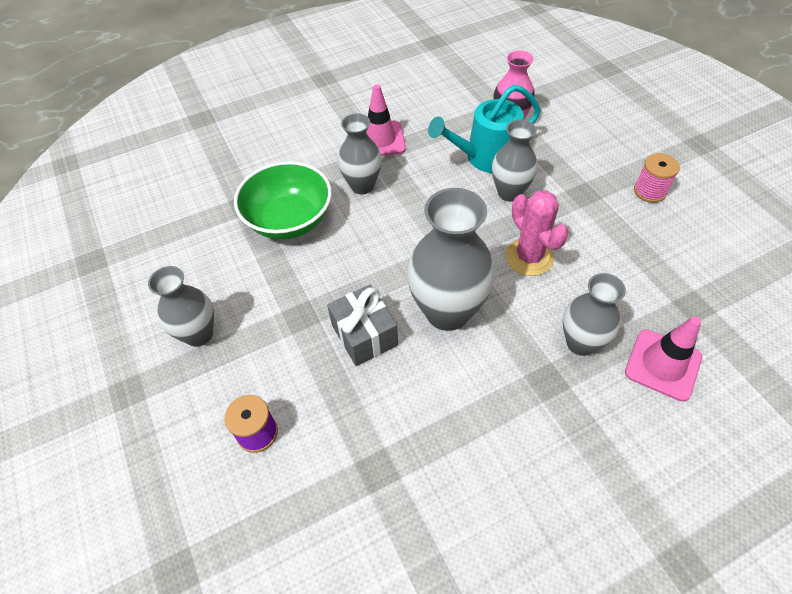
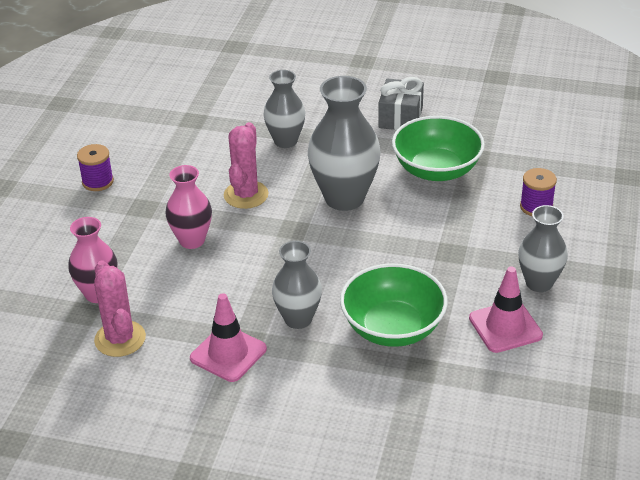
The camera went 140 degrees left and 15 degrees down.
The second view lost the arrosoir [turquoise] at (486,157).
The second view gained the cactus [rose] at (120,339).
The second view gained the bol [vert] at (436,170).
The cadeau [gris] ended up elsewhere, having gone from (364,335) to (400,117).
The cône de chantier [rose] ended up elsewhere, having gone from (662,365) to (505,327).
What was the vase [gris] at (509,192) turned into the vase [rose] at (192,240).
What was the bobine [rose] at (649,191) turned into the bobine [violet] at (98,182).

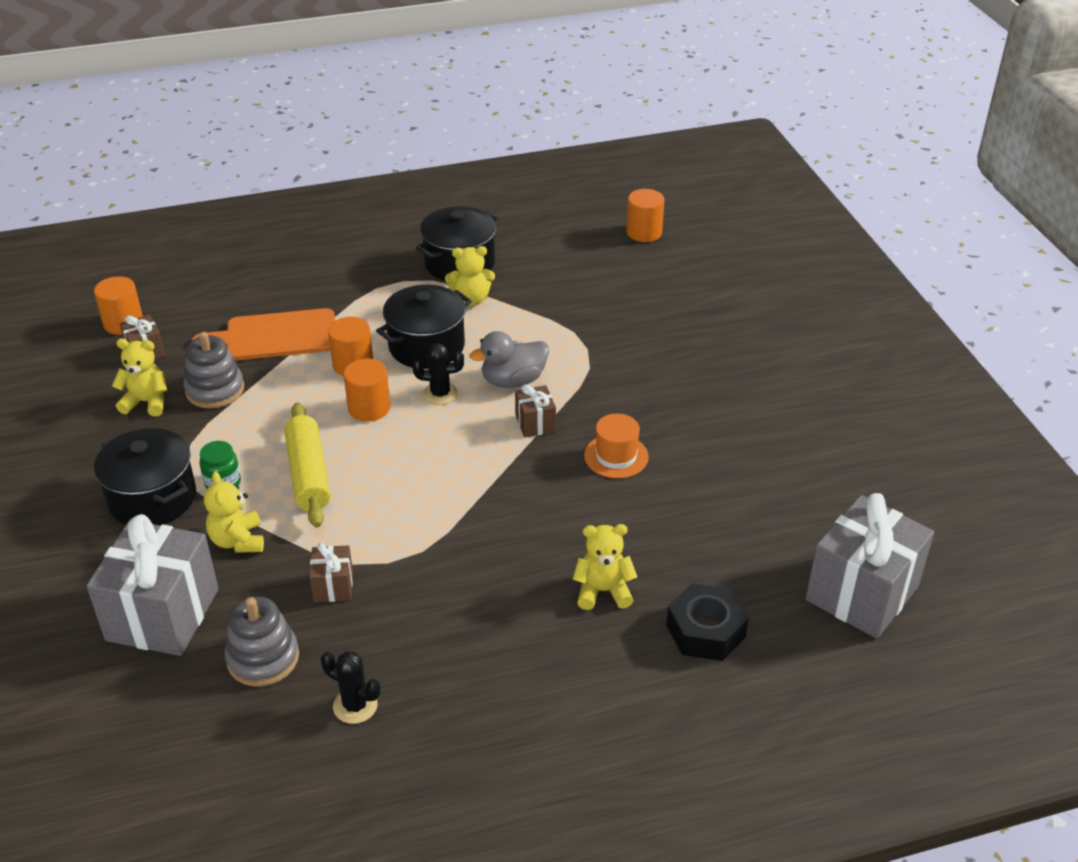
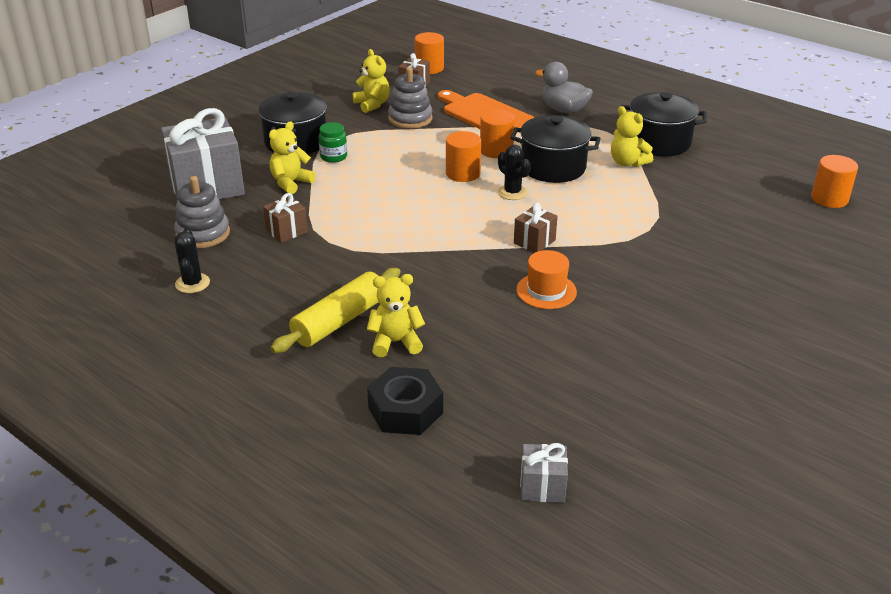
The camera went 55 degrees right and 5 degrees down.
The rouleau à pâtisserie [jaune] ended up elsewhere, having gone from (308,474) to (339,321).
The canard [gris] ended up elsewhere, having gone from (513,380) to (563,110).
The ours en peluche [jaune] at (603,591) ended up facing another way, 60 degrees counterclockwise from before.
The size of the cadeau [gris] at (862,593) changed by a factor of 0.46.

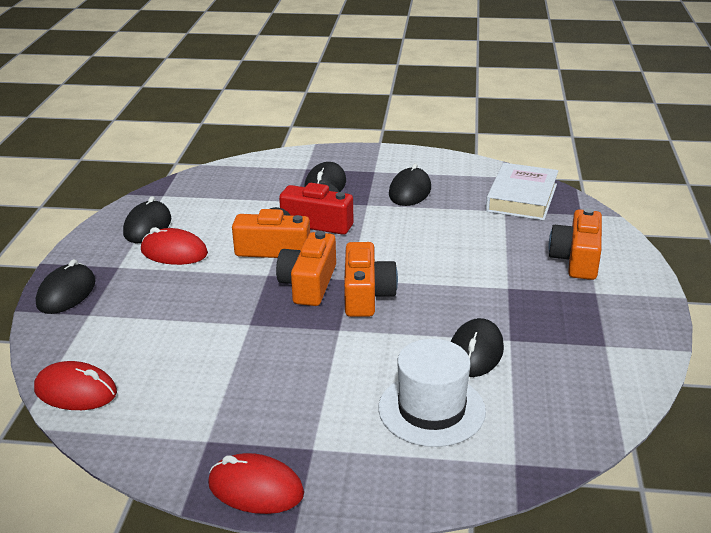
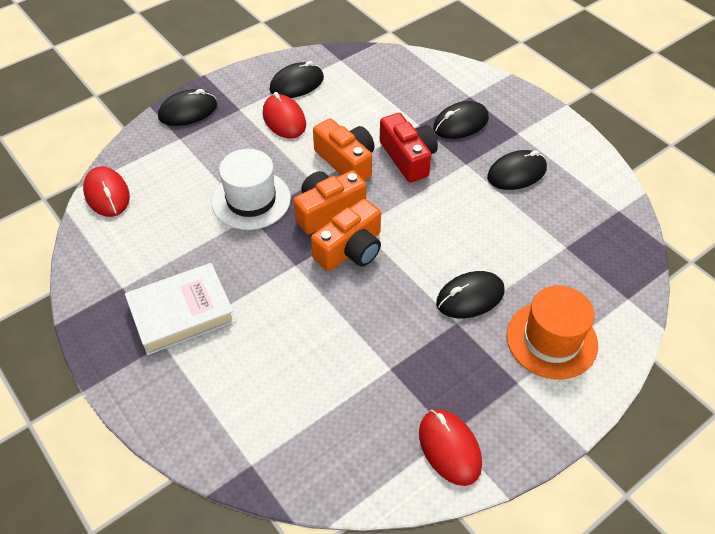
The camera went 45 degrees right and 20 degrees up.
The souris [rouge] ended up elsewhere, having gone from (256,488) to (449,448).
The chapeau [blanc] ended up elsewhere, having gone from (431,409) to (251,200).
The souris [noir] ended up elsewhere, having gone from (475,352) to (470,297).
The livre [blanc] ended up elsewhere, having gone from (521,198) to (181,313).
Where the appareil photo [orange] stood at (576,259), the chapeau [orange] came to stand at (551,340).

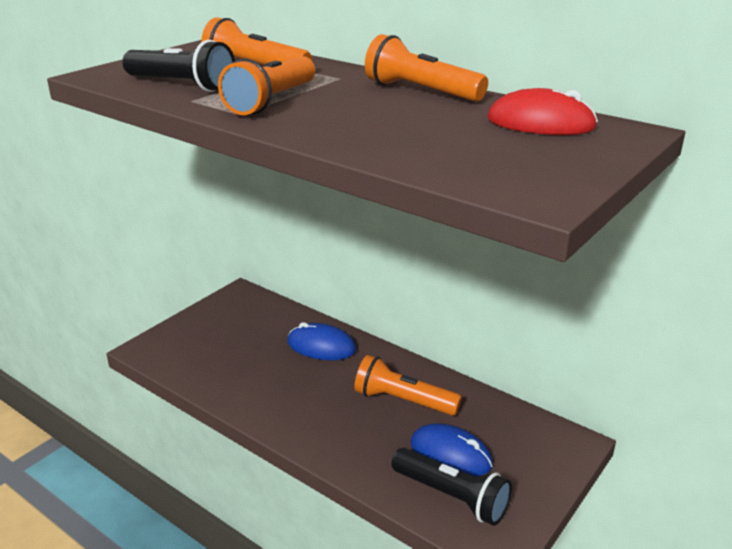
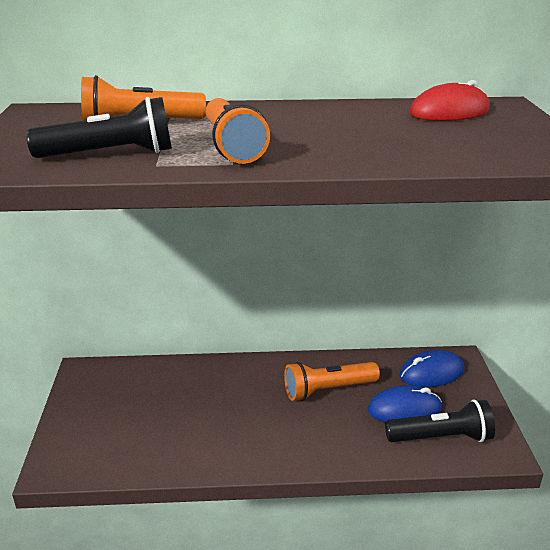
The camera went 40 degrees left and 0 degrees up.
The second view lost the lampe de poche [orange] at (421,91).
The souris [bleu] ended up elsewhere, having gone from (321,346) to (431,372).

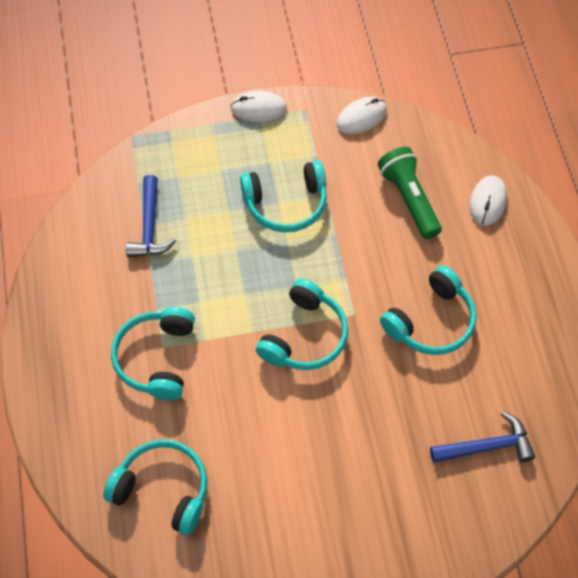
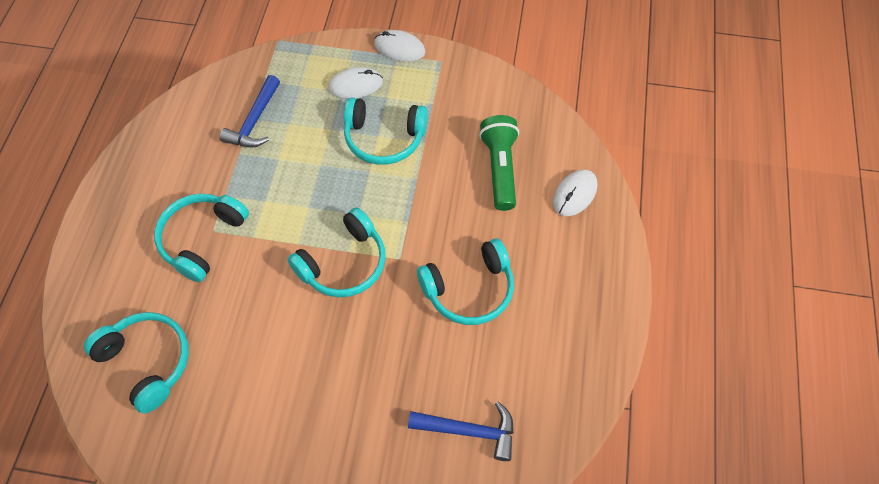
The camera went 20 degrees right and 0 degrees up.
The souris [blanc] ended up elsewhere, having gone from (361,117) to (355,85).

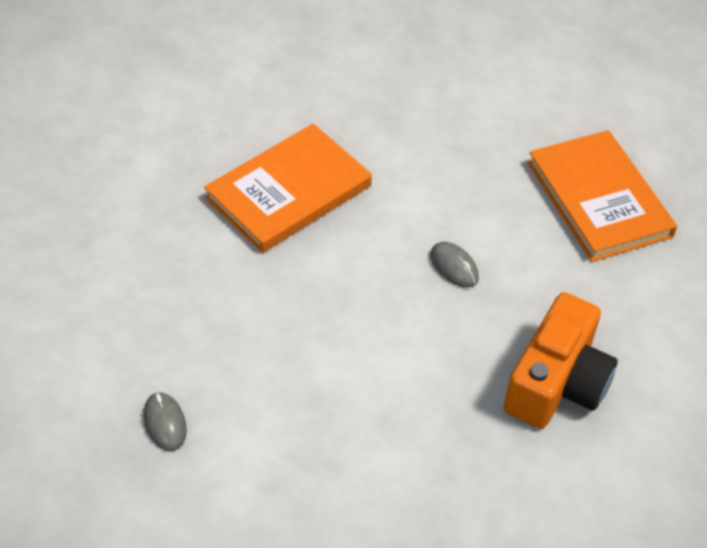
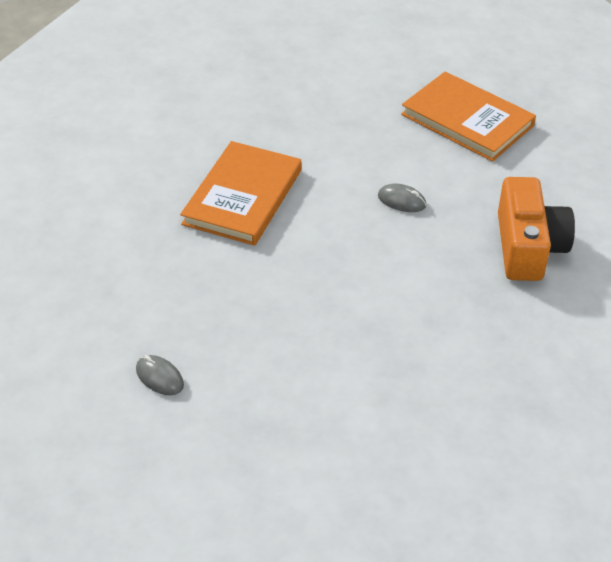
The camera went 25 degrees left and 5 degrees down.
The souris [gris] ended up elsewhere, having gone from (165,423) to (159,377).

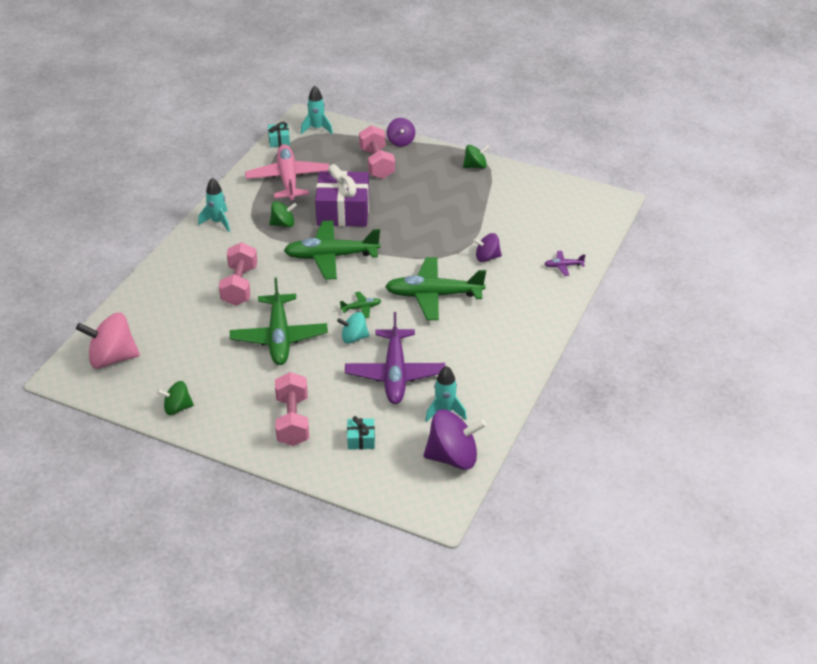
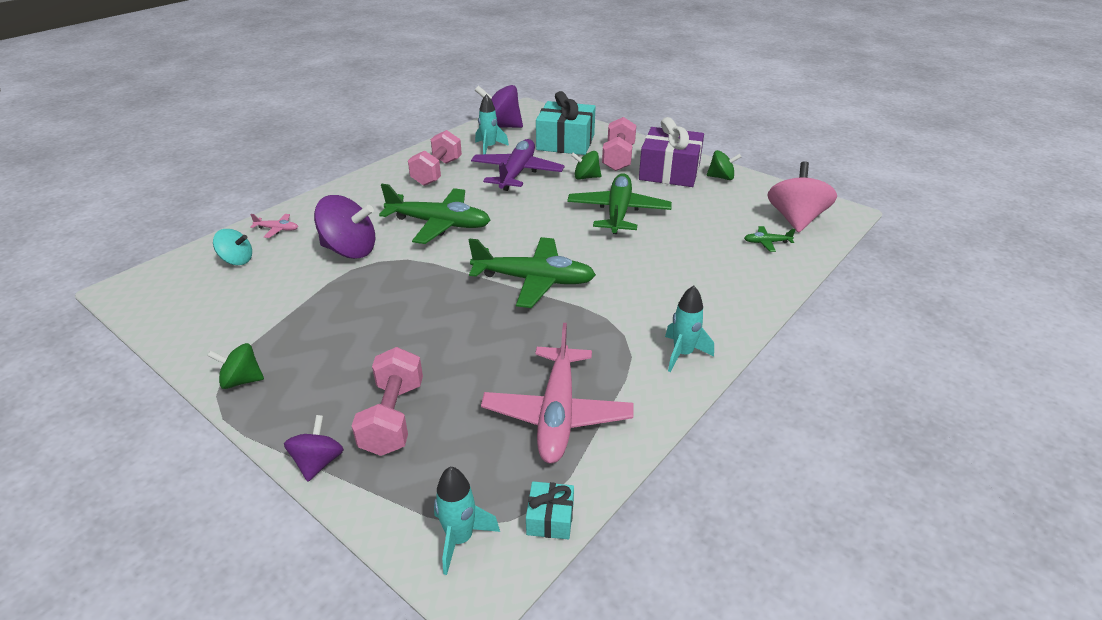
The camera went 165 degrees left and 5 degrees down.
The haltère [rose] ended up elsewhere, having gone from (240,286) to (437,172).
The toupie [vert] ended up elsewhere, having gone from (283,224) to (586,177).
The cadeau [violet] ended up elsewhere, having gone from (343,211) to (669,172).
The toupie [turquoise] ended up elsewhere, having gone from (354,338) to (237,260).
The avion [vert] ended up elsewhere, having gone from (361,308) to (766,242).
What was the avion [violet] at (563,266) turned into the avion [rose] at (277,229).
The toupie [rose] at (112,358) ended up facing another way, 90 degrees counterclockwise from before.
The size of the cadeau [turquoise] at (361,439) changed by a factor of 2.25.
The size of the toupie [violet] at (487,257) changed by a factor of 1.75.

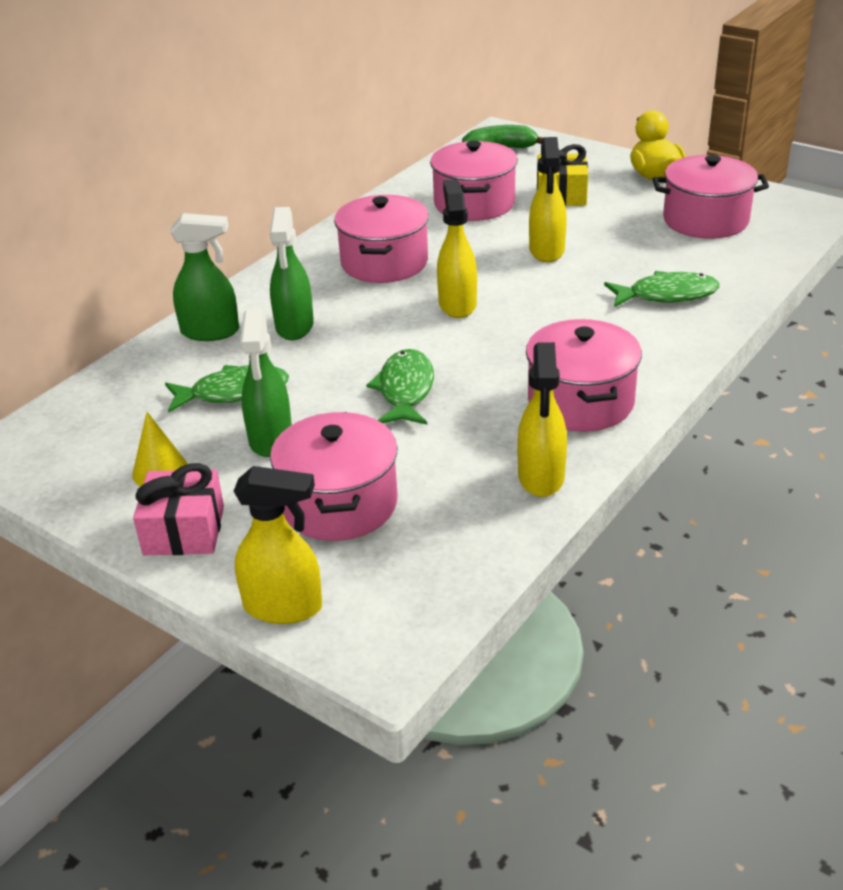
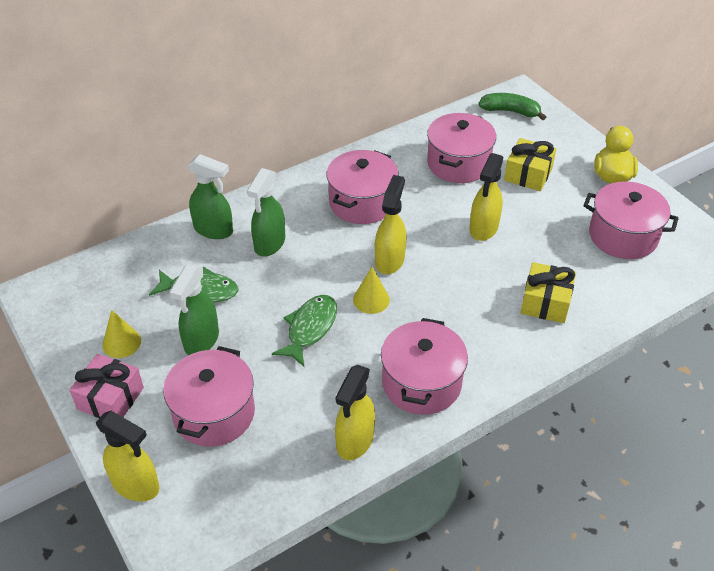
The camera went 20 degrees right and 10 degrees up.
The second view gained the cône [jaune] at (371,299).
Where the poisson [vert] stood at (667,295), the cadeau [jaune] came to stand at (545,302).

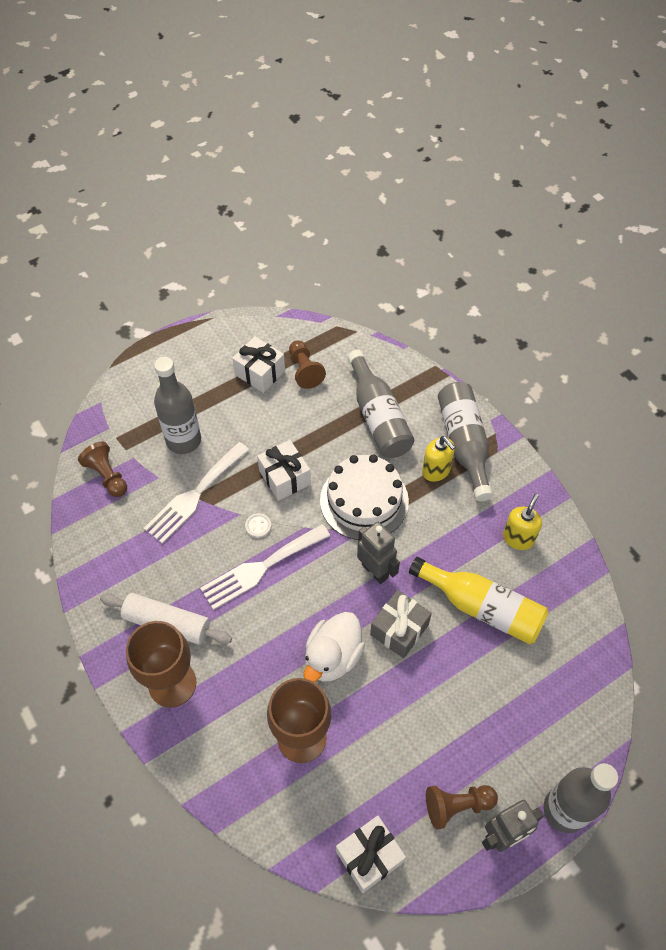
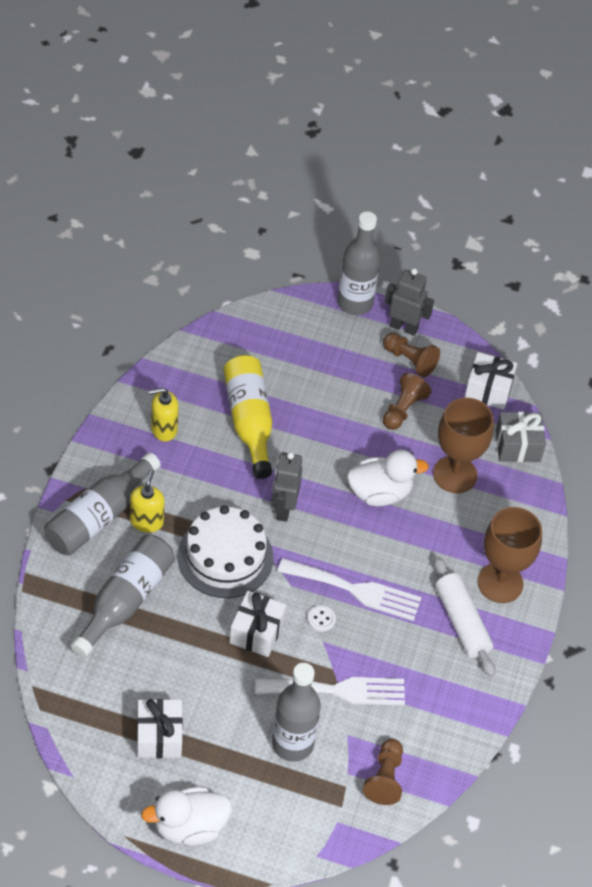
The camera went 135 degrees left and 5 degrees down.
The second view gained the canard [blanc] at (189,827).
The pion [marron] ended up elsewhere, having gone from (304,370) to (403,409).
The cadeau [gris] ended up elsewhere, having gone from (399,630) to (517,446).

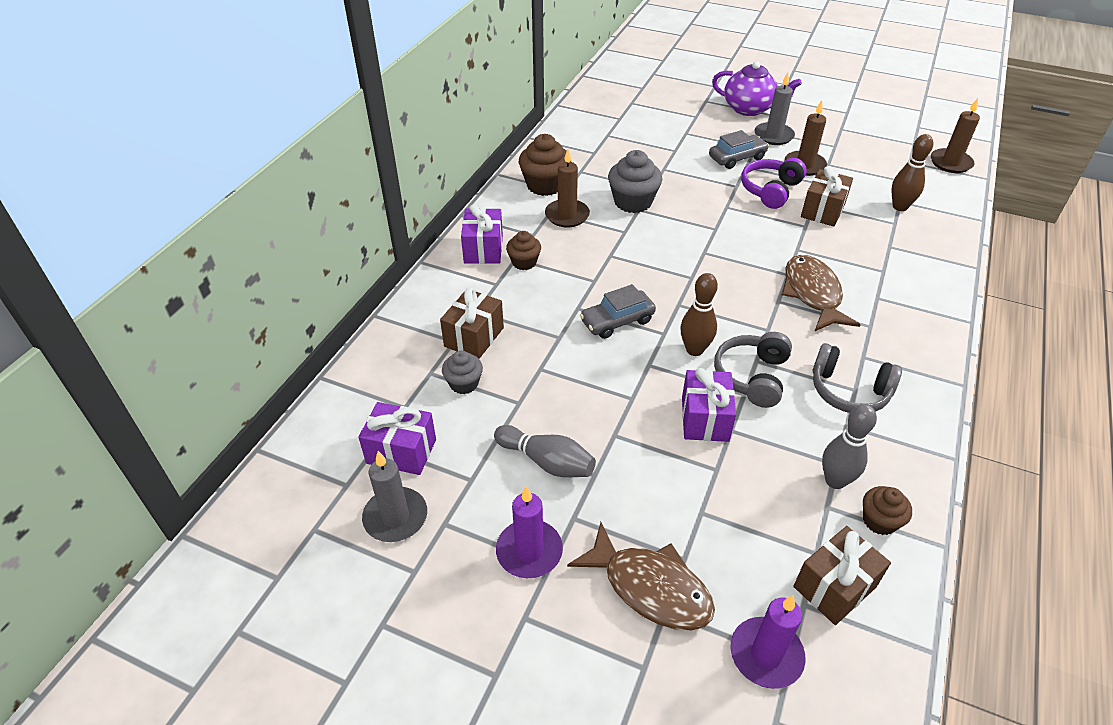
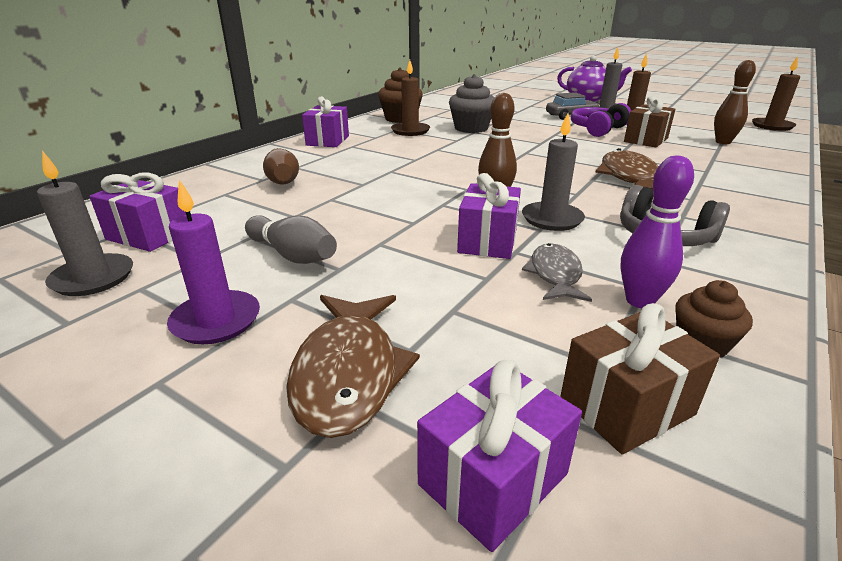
The camera went 10 degrees right and 15 degrees down.
The second view lost the muffin [gris] at (464,383).
The second view lost the muffin [marron] at (524,262).
The second view lost the voiture [gris] at (617,321).
The second view gained the poisson [gris] at (555,275).
Where the cadeau [marron] stood at (474,337), the quille [marron] came to stand at (282,179).
Where the casque audio [gris] stood at (752,377), the bougie [gris] came to stand at (552,219).
Where the bougie [violet] stood at (766,654), the cadeau [violet] came to stand at (493,479).
What was the quille [gris] at (835,480) turned into the quille [violet] at (639,301).
The poisson [marron] at (650,587) ended up facing another way, 45 degrees clockwise from before.

